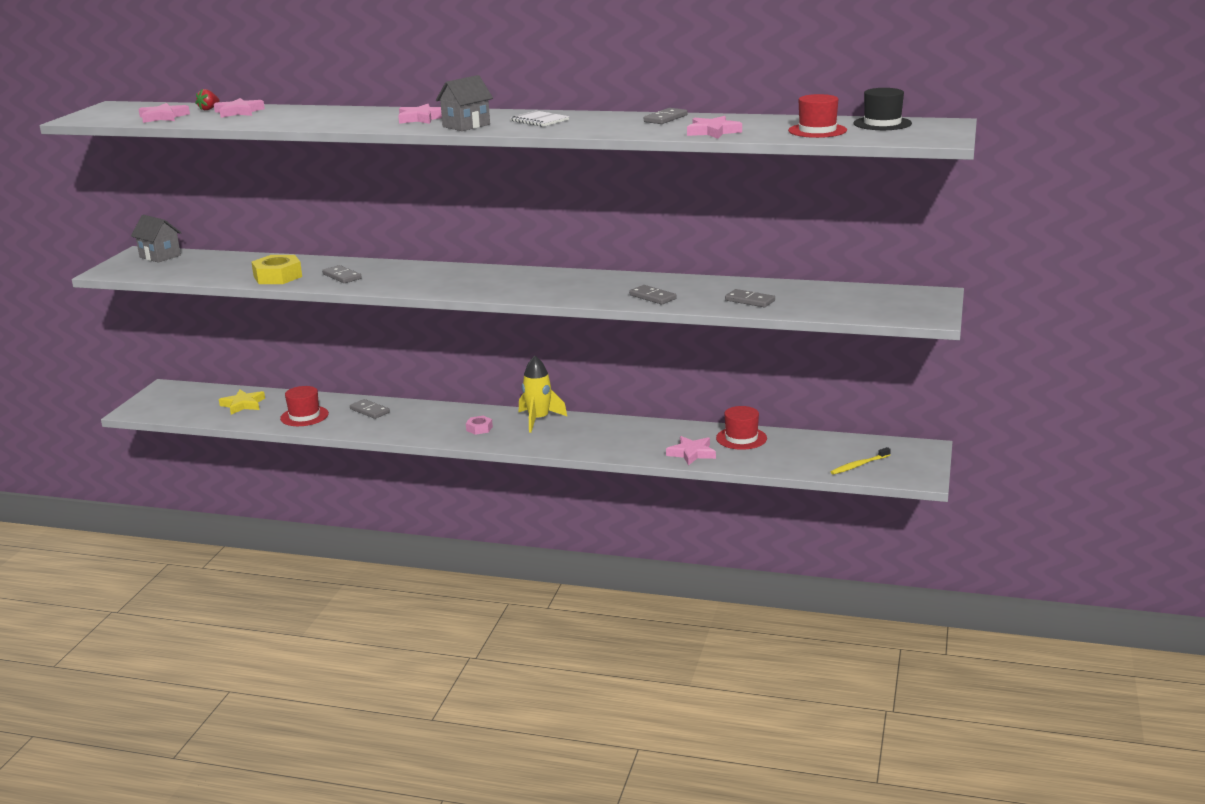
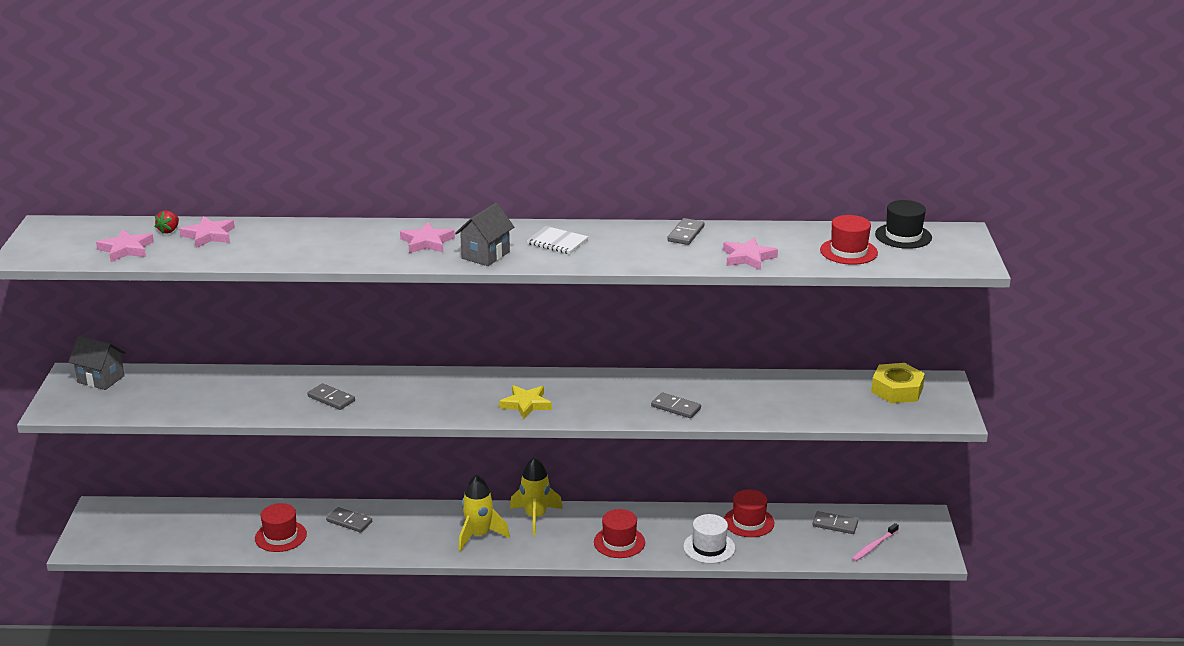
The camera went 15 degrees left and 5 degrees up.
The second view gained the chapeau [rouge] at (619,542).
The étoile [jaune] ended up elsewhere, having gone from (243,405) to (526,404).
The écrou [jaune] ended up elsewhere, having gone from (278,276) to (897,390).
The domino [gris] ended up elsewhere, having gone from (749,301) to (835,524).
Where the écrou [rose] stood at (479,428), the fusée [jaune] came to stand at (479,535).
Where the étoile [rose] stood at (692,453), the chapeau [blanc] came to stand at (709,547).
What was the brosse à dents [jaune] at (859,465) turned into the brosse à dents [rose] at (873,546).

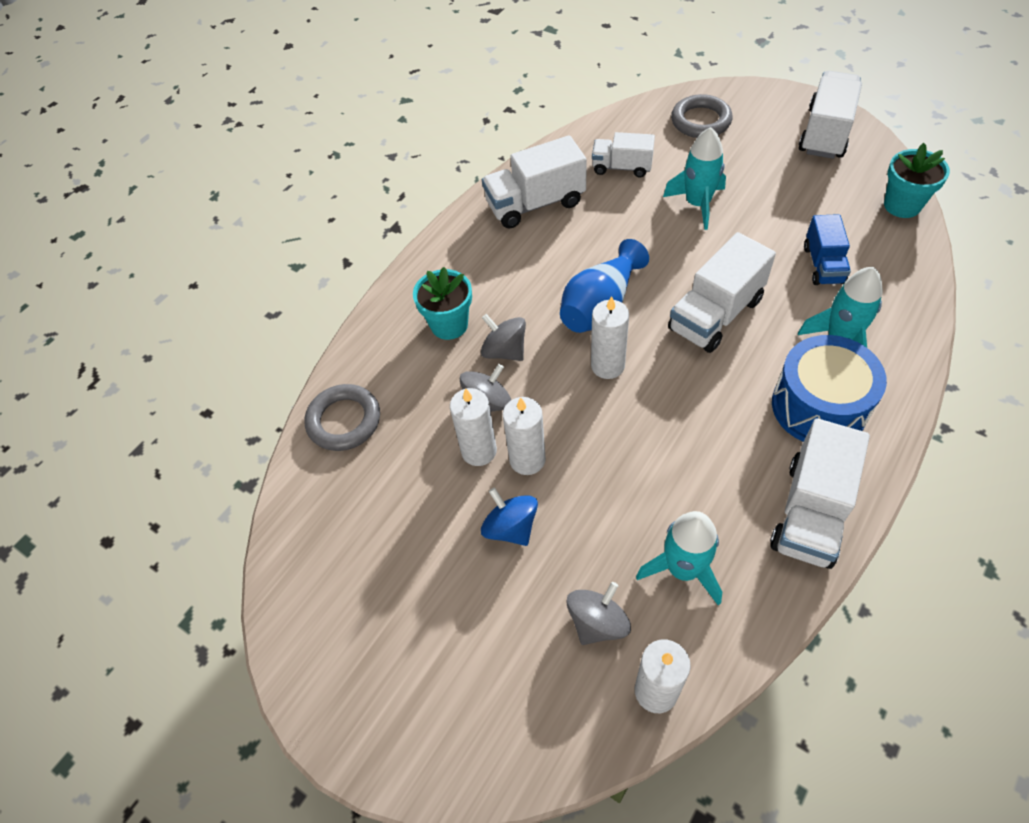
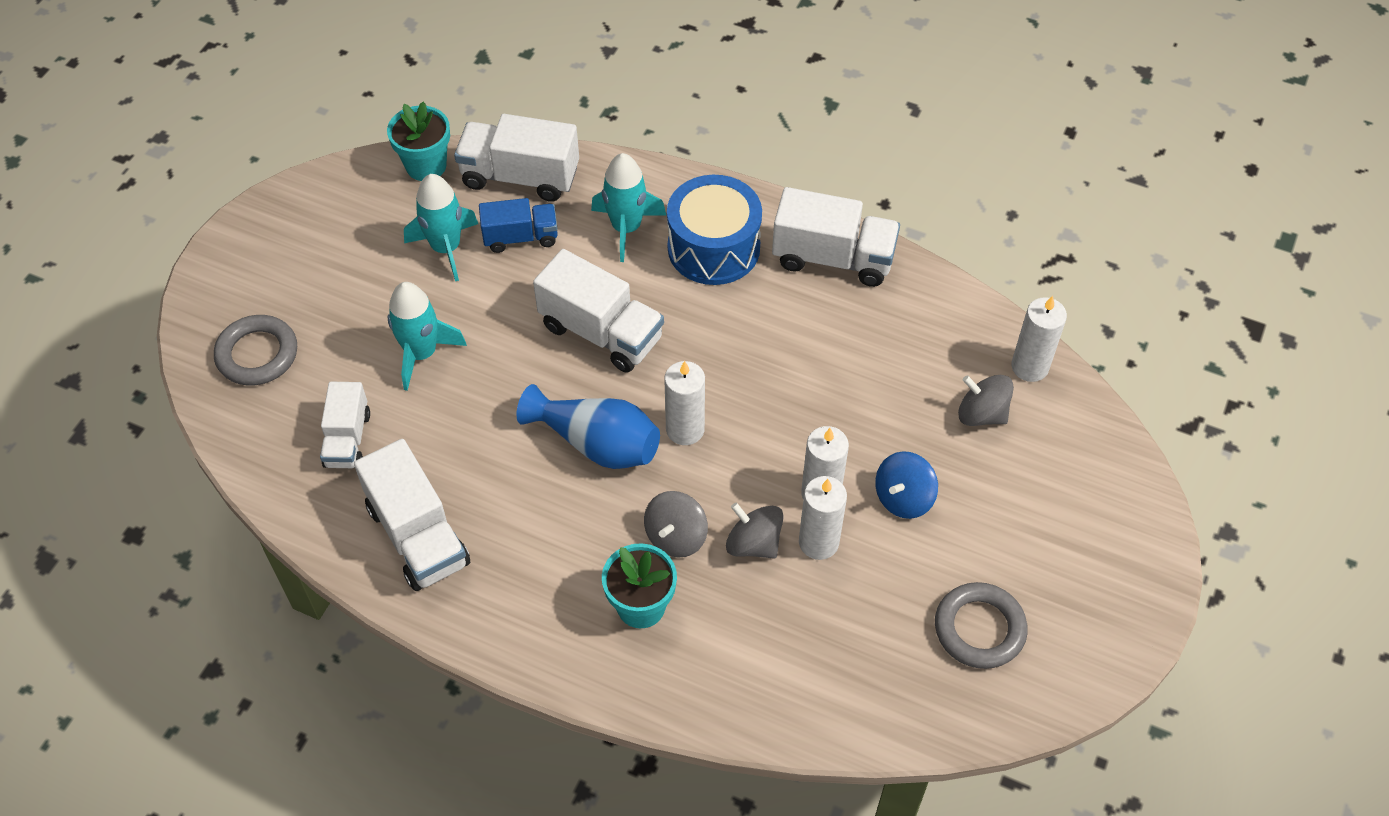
The camera went 105 degrees left and 0 degrees up.
The anneau [gris] ended up elsewhere, having gone from (344,421) to (979,629).
The fusée [turquoise] ended up elsewhere, having gone from (683,569) to (446,248).
The camion [blanc] ended up elsewhere, having gone from (825,133) to (520,177).

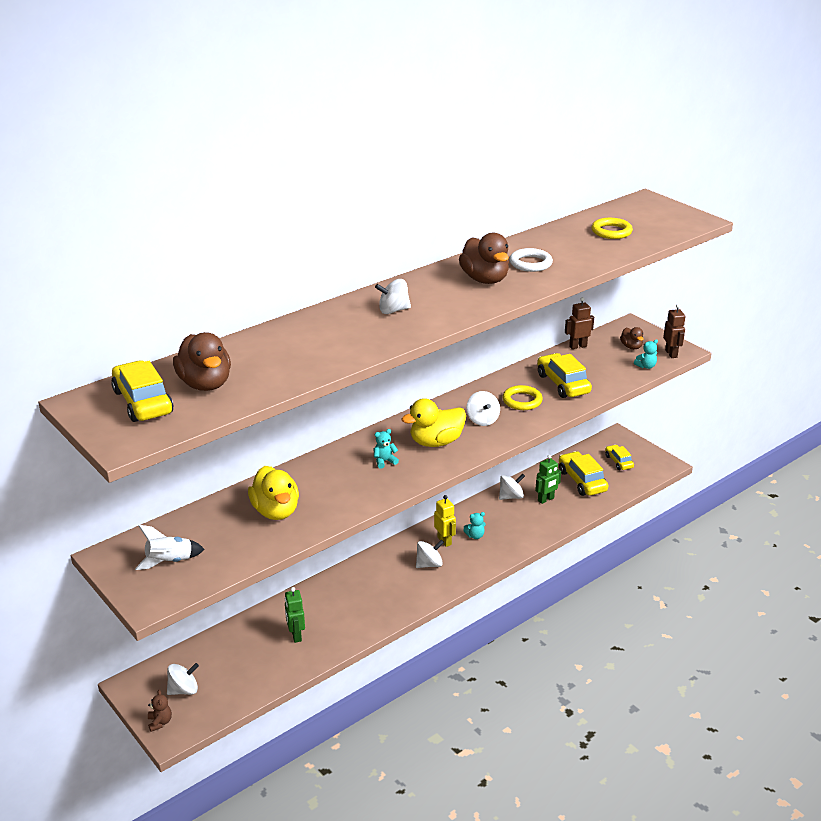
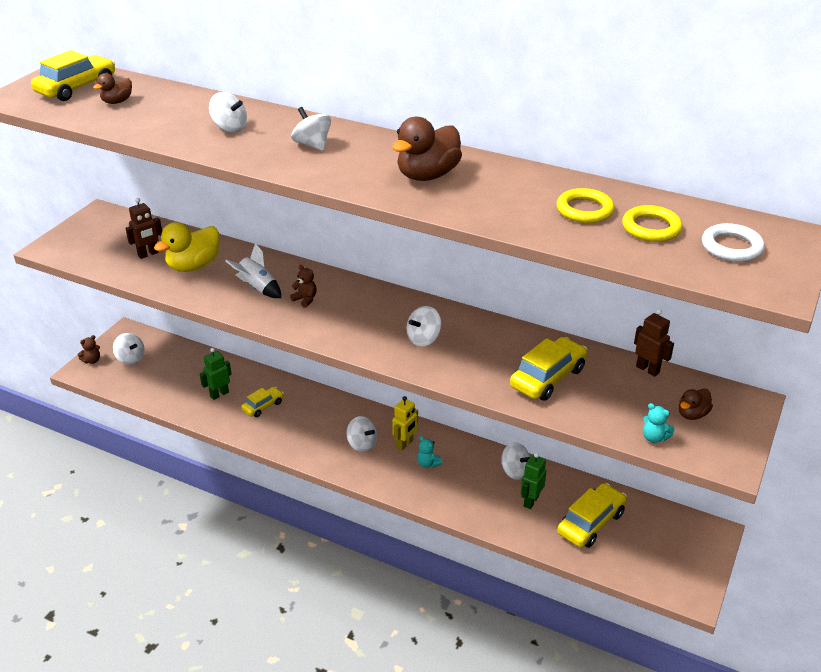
The camera went 65 degrees right and 5 degrees up.
The second view lost the canard [jaune] at (436,442).
The second view gained the toupie [blanc] at (229,128).
The fusée [blanc] ended up elsewhere, having gone from (169,561) to (257,288).
The anneau [jaune] ended up elsewhere, having gone from (522,401) to (584,210).
The anneau [blanc] ended up elsewhere, having gone from (530,263) to (731,247).
The voiture [jaune] ended up elsewhere, having gone from (618,462) to (263,406).
The robot [marron] ended up elsewhere, having gone from (671,354) to (148,254).
What was the ours en peluche [turquoise] at (384,461) turned into the ours en peluche [marron] at (305,299).
The robot [vert] at (546,499) ended up facing another way, 90 degrees clockwise from before.
The size of the canard [marron] at (205,384) changed by a factor of 0.54.

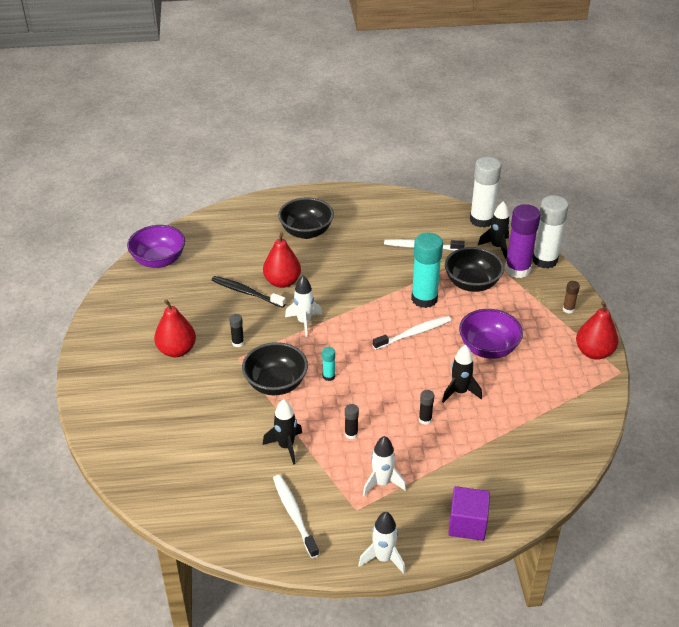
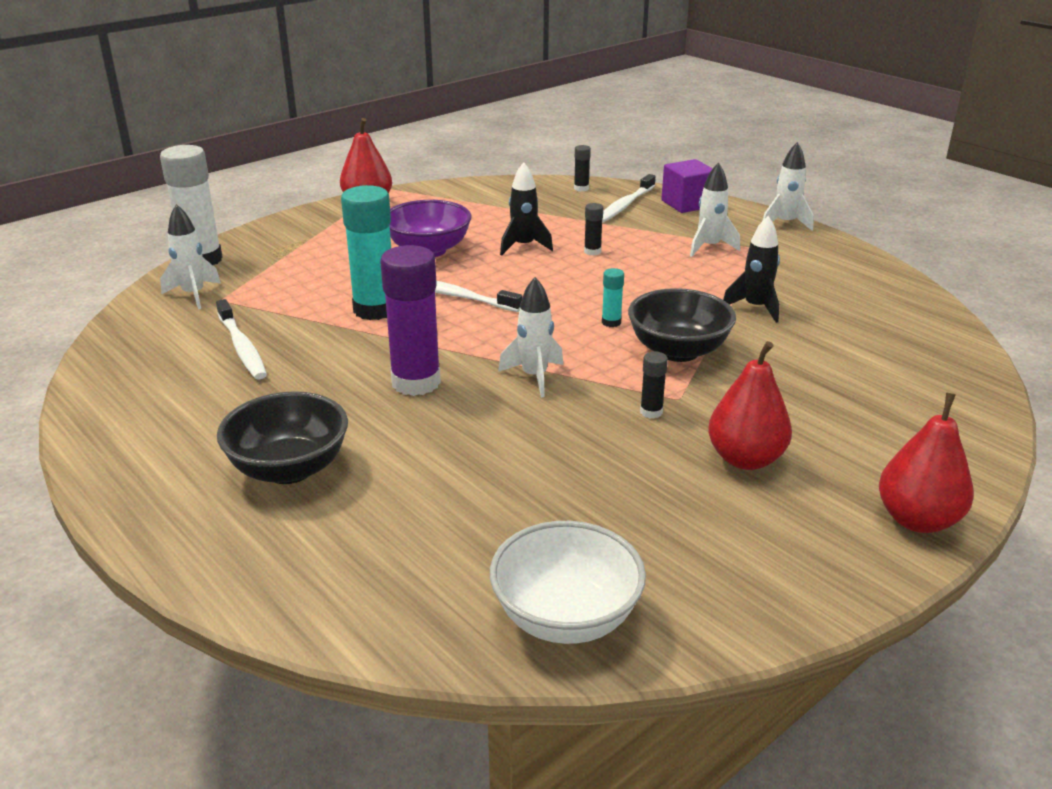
The camera went 125 degrees left and 10 degrees down.
The second view lost the brosse à dents [noir] at (246,292).
The second view lost the bol [noir] at (472,284).
The second view lost the bâton de colle [blanc] at (481,220).
The second view lost the bâton de colle [marron] at (568,309).
The poire [rouge] ended up elsewhere, having gone from (282,282) to (917,520).
The brosse à dents [blanc] ended up elsewhere, having gone from (294,514) to (625,205).
The bâton de colle [noir] ended up elsewhere, having gone from (351,434) to (581,188).
The bâton de colle [violet] ended up elsewhere, having gone from (517,270) to (416,382).
What was the bol [violet] at (159,260) turned into the bol [blanc] at (566,617).
What was the fusée [noir] at (497,247) turned into the fusée [blanc] at (194,295).

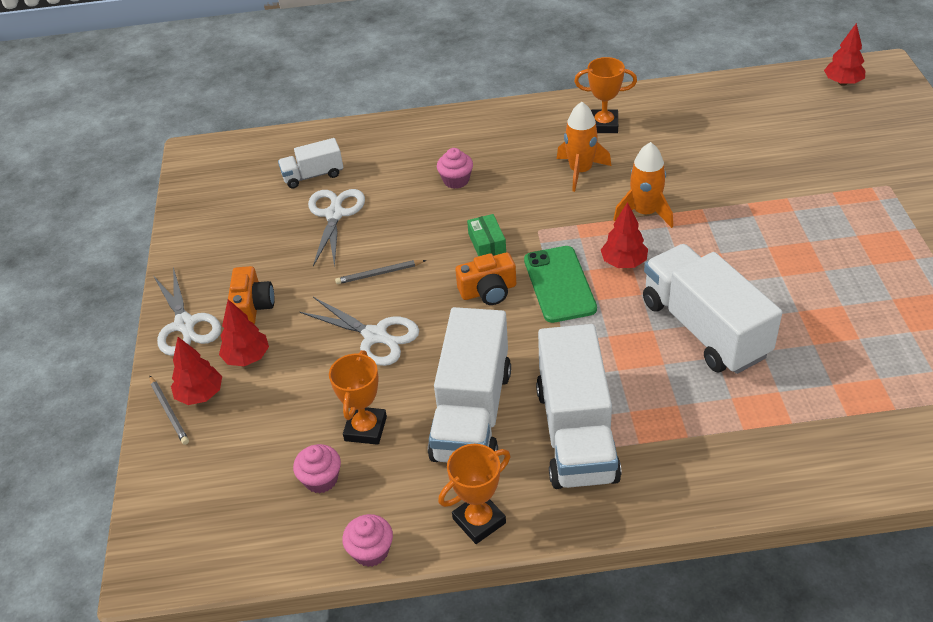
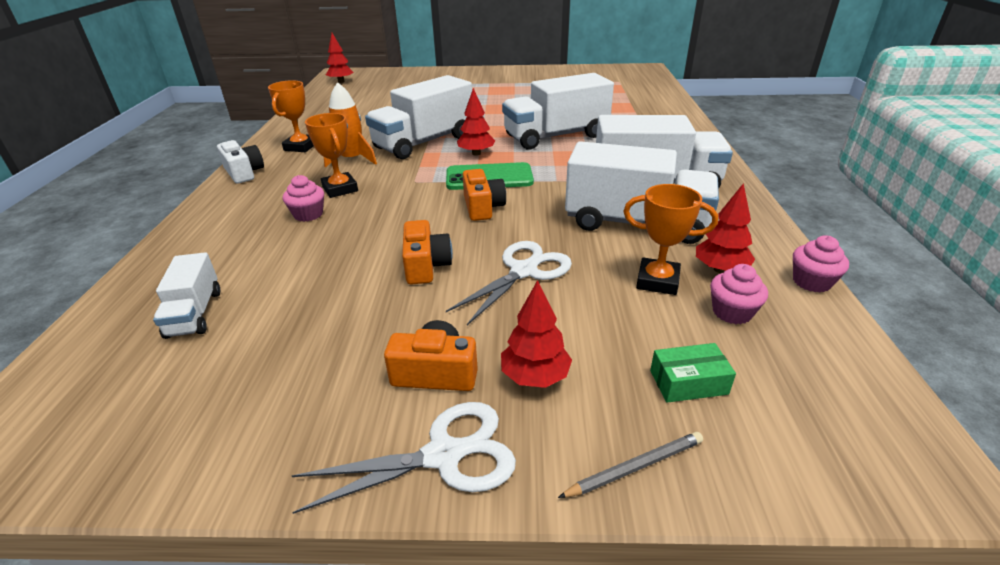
The camera went 85 degrees left and 10 degrees down.
The second view lost the ciseaux [blanc] at (334,215).
The second view gained the appareil photo [blanc] at (244,173).
The arbre [rouge] ended up elsewhere, having gone from (200,394) to (720,269).
The trophée [orange] ended up elsewhere, having gone from (479,521) to (340,189).
The boîte [vert] ended up elsewhere, having gone from (487,243) to (688,382).
Where the crayon [gris] stood at (379,274), the appareil photo [orange] came to stand at (426,265).
Where the fusée [orange] stood at (645,212), the camion [blanc] came to stand at (424,142).

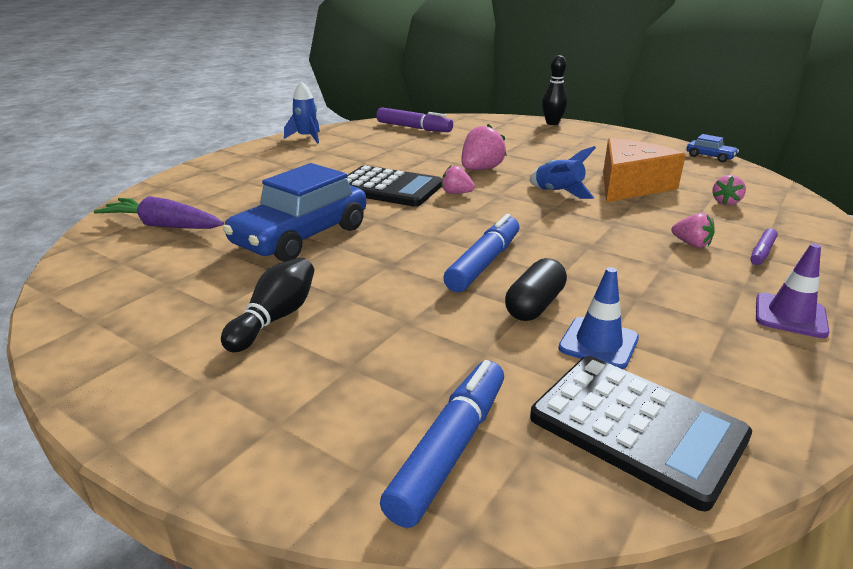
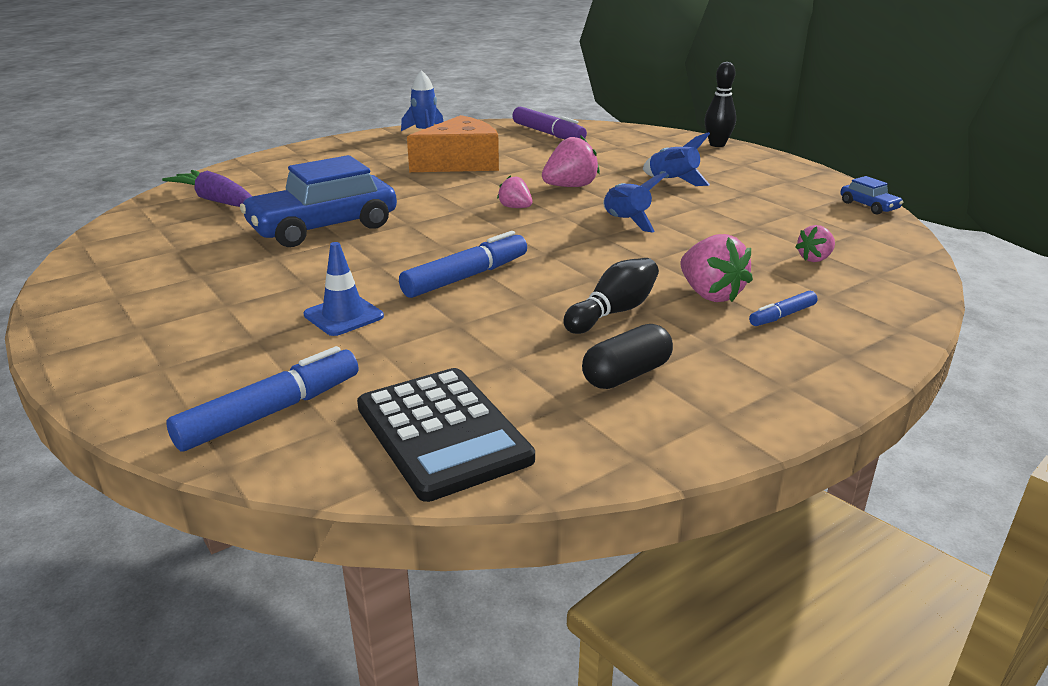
The camera went 20 degrees right and 0 degrees up.
The second view lost the calculatrice [noir] at (388,188).
The second view lost the cône de chantier [violet] at (790,315).
The second view gained the fusée [bleu] at (673,181).
The quille [noir] ended up elsewhere, having gone from (275,318) to (613,312).
The gélule [noir] ended up elsewhere, having gone from (534,305) to (626,375).
The cône de chantier [bleu] ended up elsewhere, having gone from (598,343) to (343,316).
The fromage [orange] ended up elsewhere, having gone from (630,185) to (460,163).
What was the feutre [violet] at (761,252) turned into the feutre [bleu] at (782,316).
The size of the fraise [rose] at (691,244) changed by a factor of 1.67.

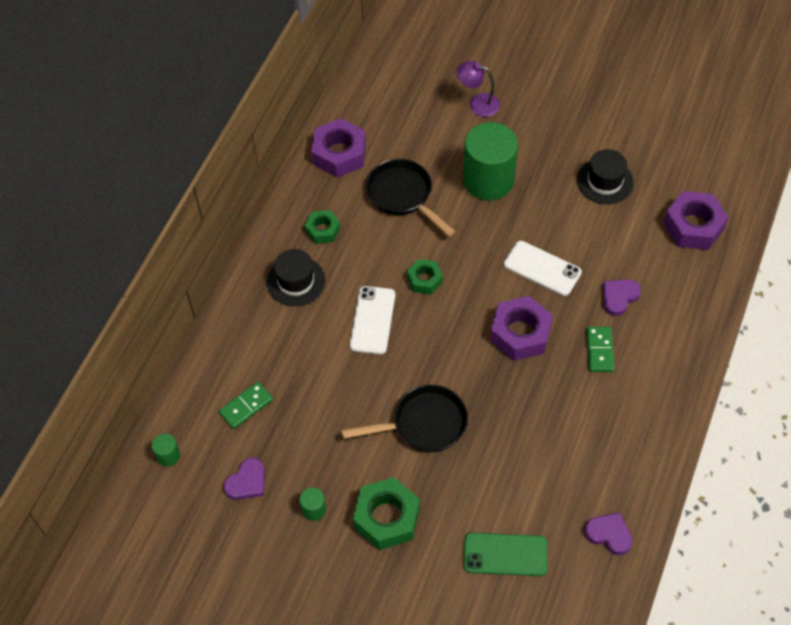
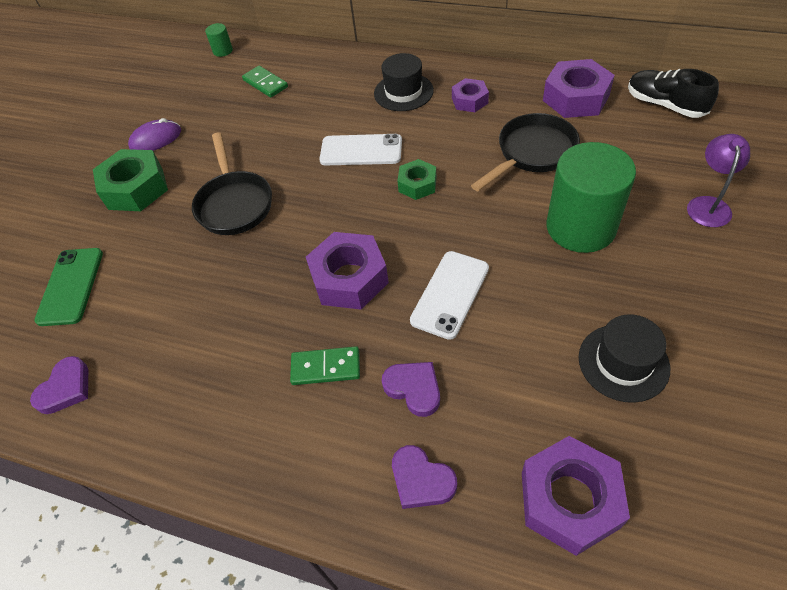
The camera went 90 degrees right and 5 degrees down.
The second view gained the chaussure [noir] at (665,105).
The cœur [violet] ended up elsewhere, having gone from (247,482) to (421,480).
Where the cylindre [vert] stood at (314,509), the souris [violet] came to stand at (156,139).
What was the écrou [vert] at (322,230) turned into the écrou [violet] at (469,100).

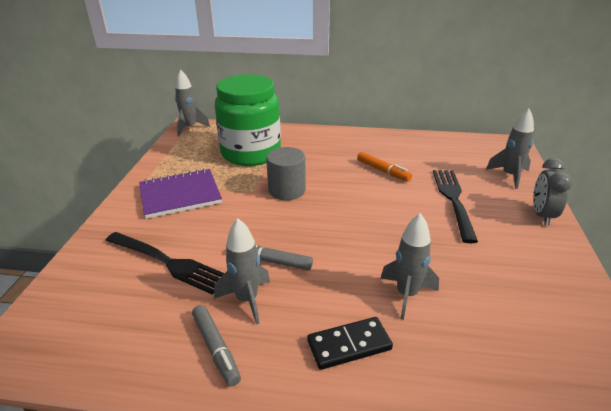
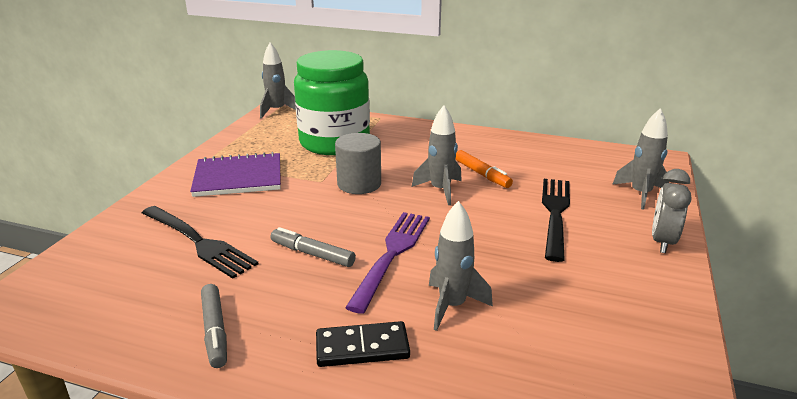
The camera went 10 degrees right and 5 degrees down.
The second view gained the fourchette [violet] at (392,254).
The fusée [gris] ended up elsewhere, having gone from (247,300) to (440,190).

